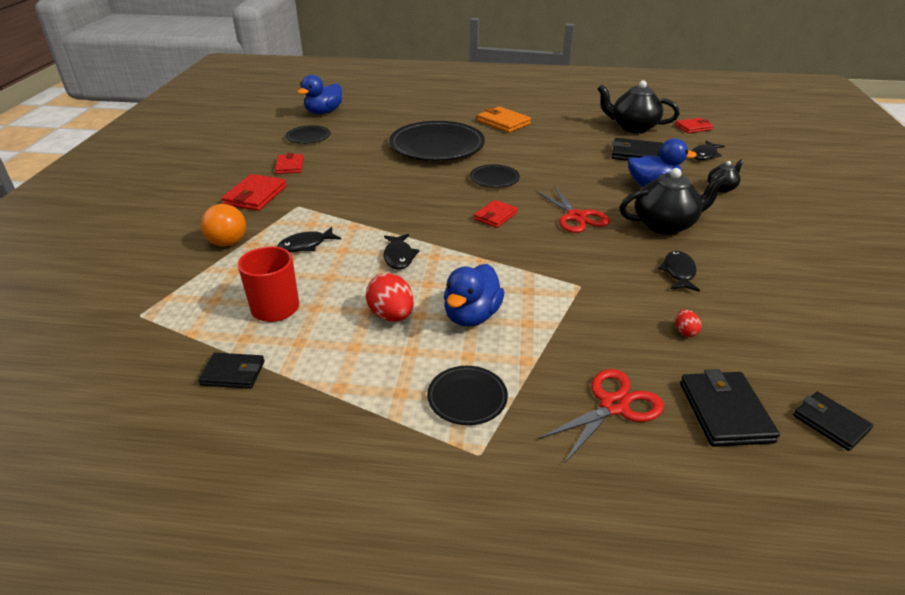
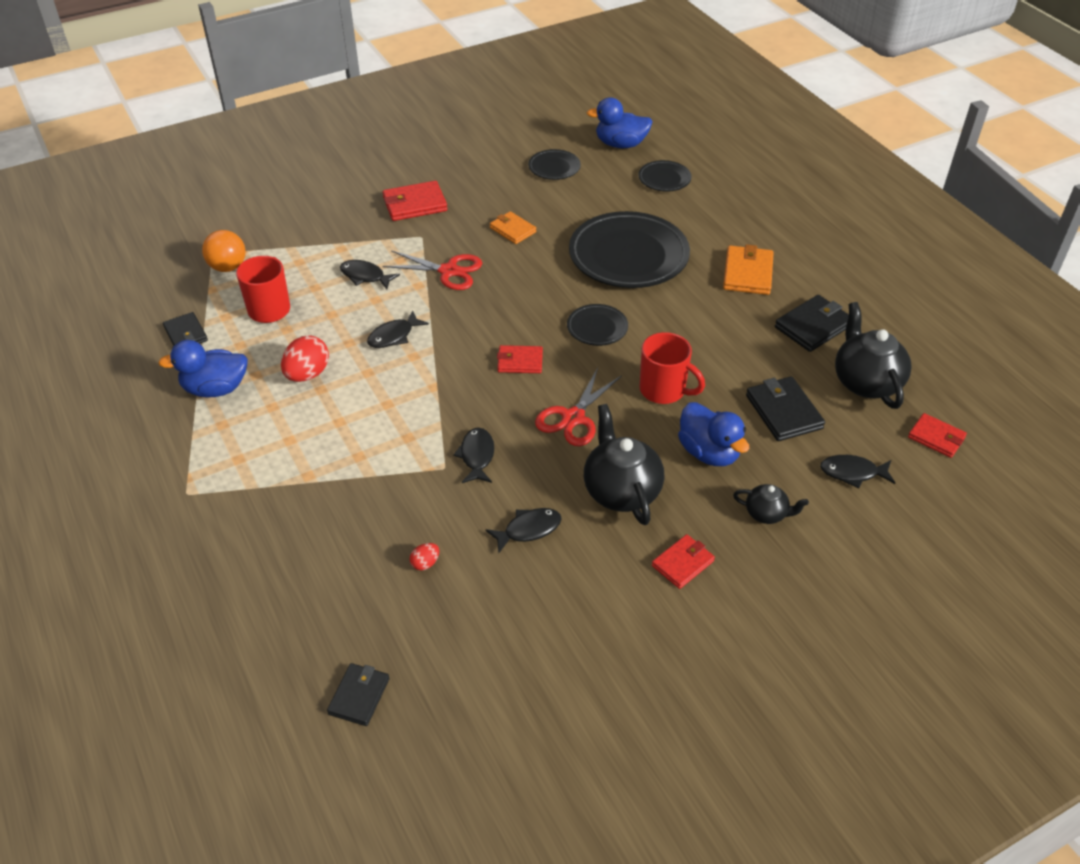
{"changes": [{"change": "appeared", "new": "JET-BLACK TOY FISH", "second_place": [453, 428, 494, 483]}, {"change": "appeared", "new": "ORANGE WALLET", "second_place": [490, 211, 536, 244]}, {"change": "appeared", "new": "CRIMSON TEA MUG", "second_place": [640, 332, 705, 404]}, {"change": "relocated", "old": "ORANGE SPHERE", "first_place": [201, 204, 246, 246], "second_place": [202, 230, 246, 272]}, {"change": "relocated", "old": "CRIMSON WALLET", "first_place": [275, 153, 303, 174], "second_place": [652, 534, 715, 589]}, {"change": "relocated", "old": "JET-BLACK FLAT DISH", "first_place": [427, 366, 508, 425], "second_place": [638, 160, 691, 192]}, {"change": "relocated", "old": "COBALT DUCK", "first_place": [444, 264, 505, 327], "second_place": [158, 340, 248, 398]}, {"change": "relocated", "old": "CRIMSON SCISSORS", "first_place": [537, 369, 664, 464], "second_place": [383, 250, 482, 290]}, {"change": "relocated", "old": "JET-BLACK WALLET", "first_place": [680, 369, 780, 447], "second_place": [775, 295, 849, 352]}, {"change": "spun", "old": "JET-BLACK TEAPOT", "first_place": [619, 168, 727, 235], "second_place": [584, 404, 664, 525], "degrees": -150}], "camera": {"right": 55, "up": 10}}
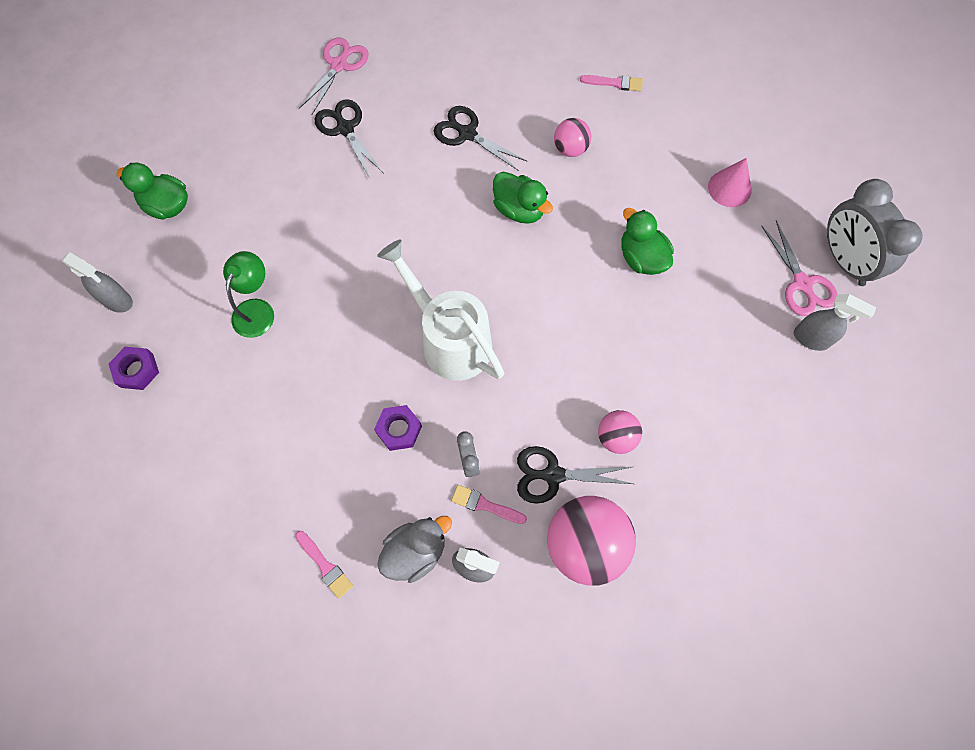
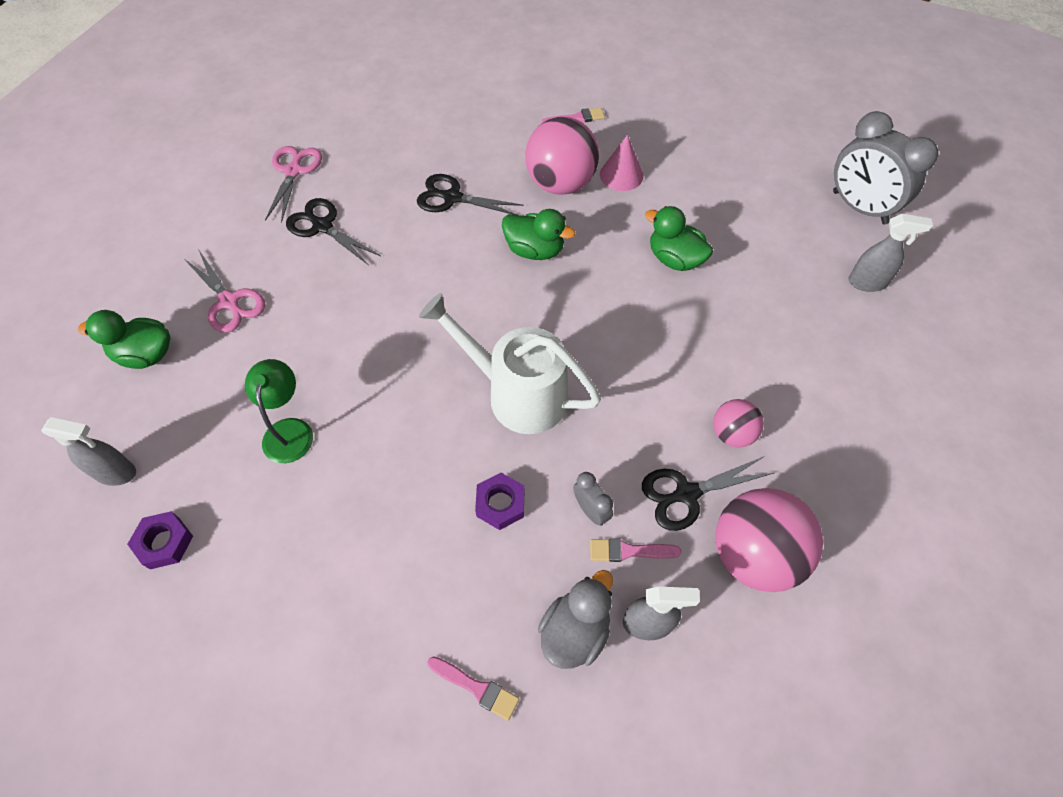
{"changes": [{"change": "relocated", "old": "PINK CONE", "first_place": [708, 158, 752, 207], "second_place": [600, 135, 643, 191]}, {"change": "relocated", "old": "PINK SCISSORS", "first_place": [761, 220, 837, 316], "second_place": [184, 249, 265, 333]}, {"change": "size", "old": "PINK SPHERE", "first_place": [554, 118, 591, 157], "second_place": [525, 117, 599, 195], "factor": 1.87}], "camera": {"right": -20, "up": -10}}
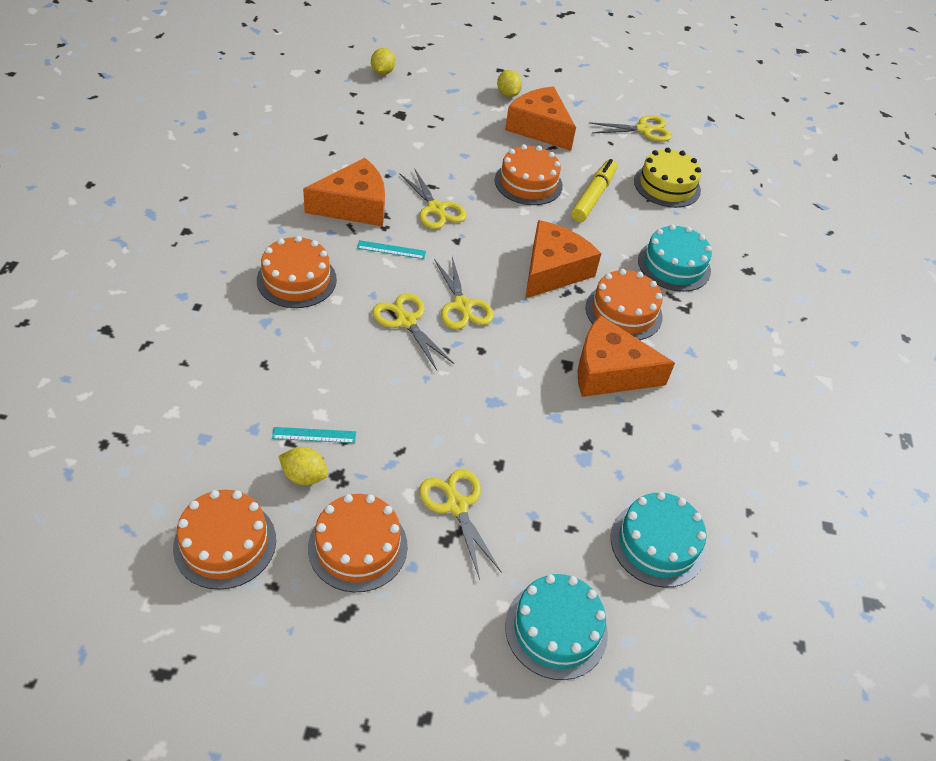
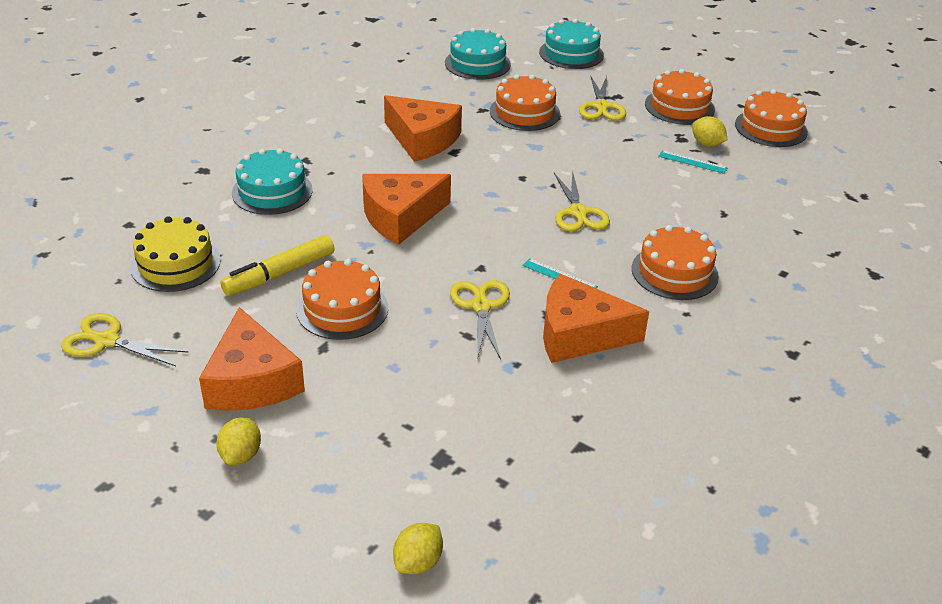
{"changes": [{"change": "missing", "old": "YELLOW SCISSORS", "first_place": [434, 257, 494, 330]}, {"change": "relocated", "old": "ORANGE CAKE", "first_place": [585, 269, 663, 340], "second_place": [490, 74, 560, 131]}], "camera": {"right": -150, "up": -10}}
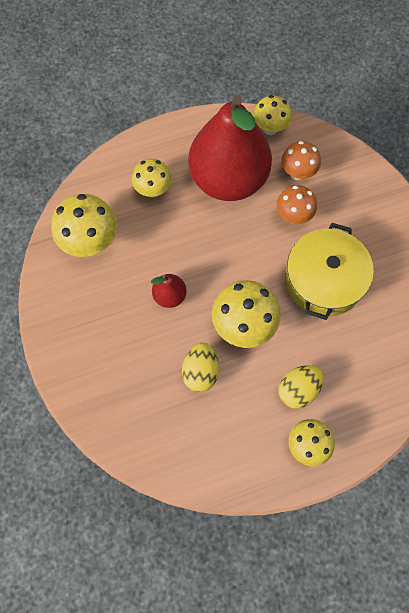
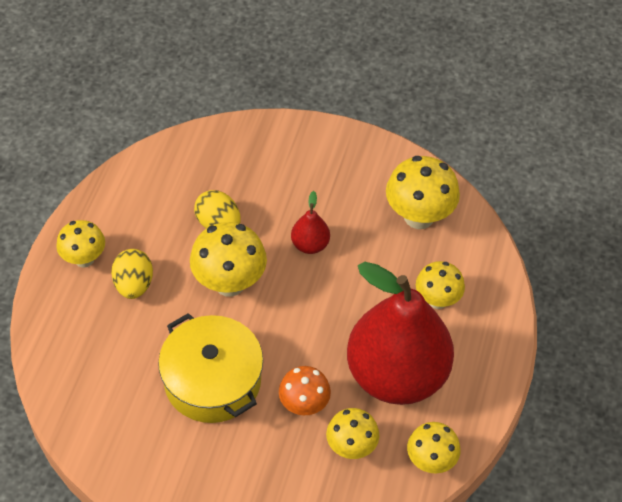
{"changes": [{"change": "colour", "old": "ORANGE FUNGUS", "new": "YELLOW FUNGUS", "first_place": [281, 141, 321, 180], "second_place": [326, 408, 379, 459]}], "camera": {"right": 125, "up": -15}}
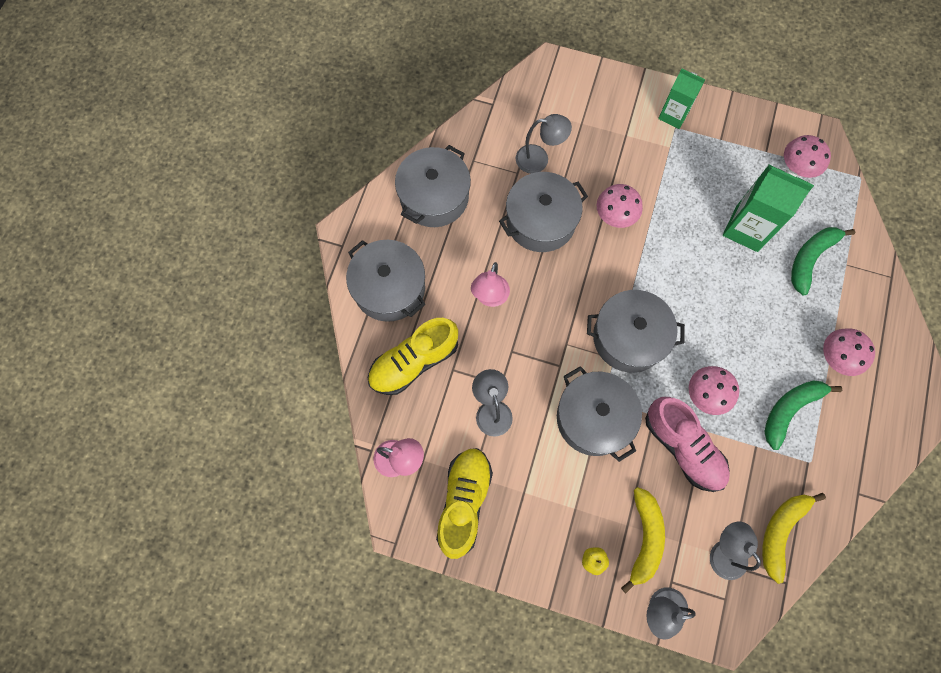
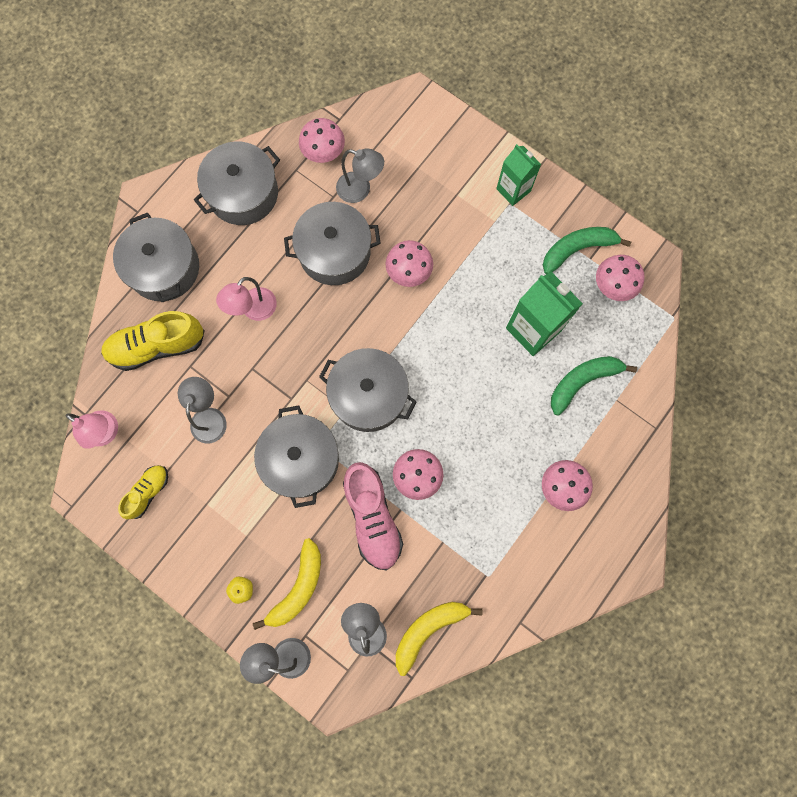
{"changes": [{"change": "appeared", "new": "PINK FUNGUS", "second_place": [299, 118, 345, 163]}, {"change": "relocated", "old": "EMERALD BANANA", "first_place": [764, 381, 842, 450], "second_place": [543, 227, 631, 274]}, {"change": "size", "old": "YELLOW LACE-UP SHOE", "first_place": [436, 448, 493, 559], "second_place": [118, 465, 168, 519], "factor": 0.58}], "camera": {"right": 20, "up": 5}}
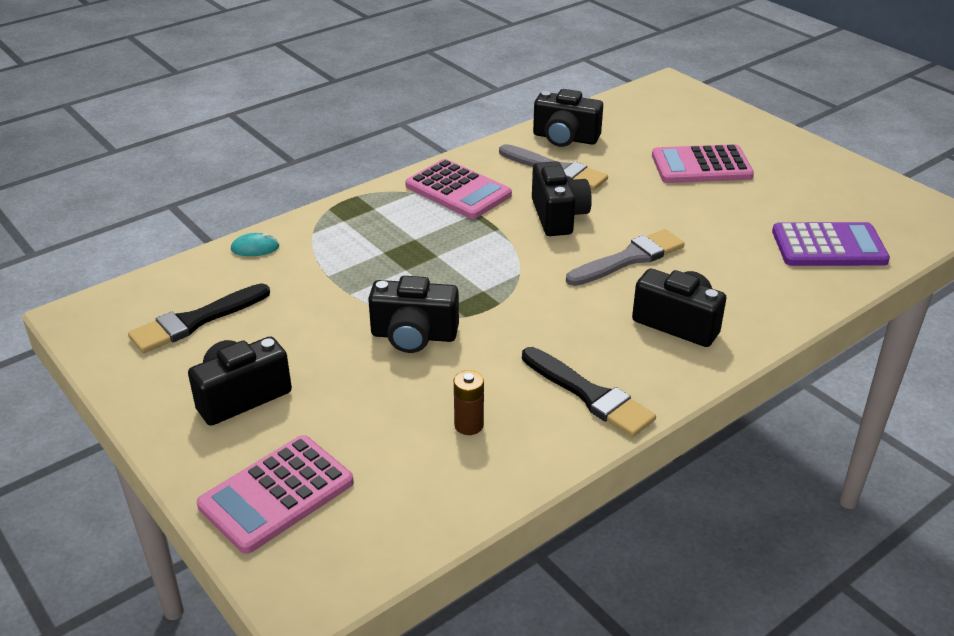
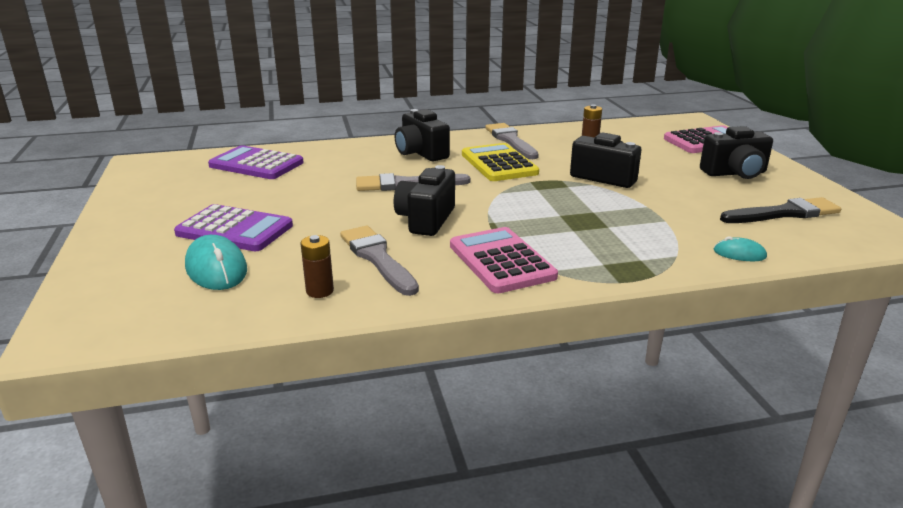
{"changes": [{"change": "appeared", "new": "TURQUOISE PC MOUSE", "second_place": [185, 235, 247, 290]}, {"change": "appeared", "new": "YELLOW POCKET CALCULATOR", "second_place": [462, 143, 539, 181]}, {"change": "exchanged", "old": "JET-BLACK CAMERA", "new": "DARK BROWN POWER CELL", "first_place": [533, 89, 603, 147], "second_place": [300, 235, 334, 298]}, {"change": "colour", "old": "JET-BLACK PAINT BRUSH", "new": "ASH-GREY PAINT BRUSH", "first_place": [522, 347, 656, 437], "second_place": [486, 123, 539, 159]}, {"change": "colour", "old": "PINK POCKET CALCULATOR", "new": "VIOLET POCKET CALCULATOR", "first_place": [652, 144, 754, 183], "second_place": [174, 204, 293, 251]}], "camera": {"right": -155, "up": -10}}
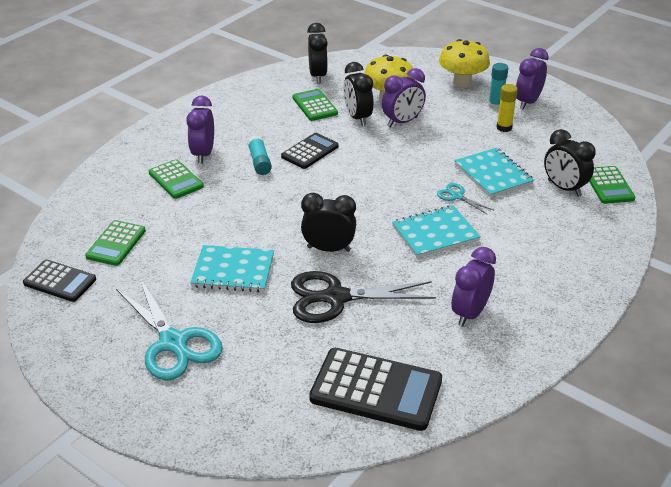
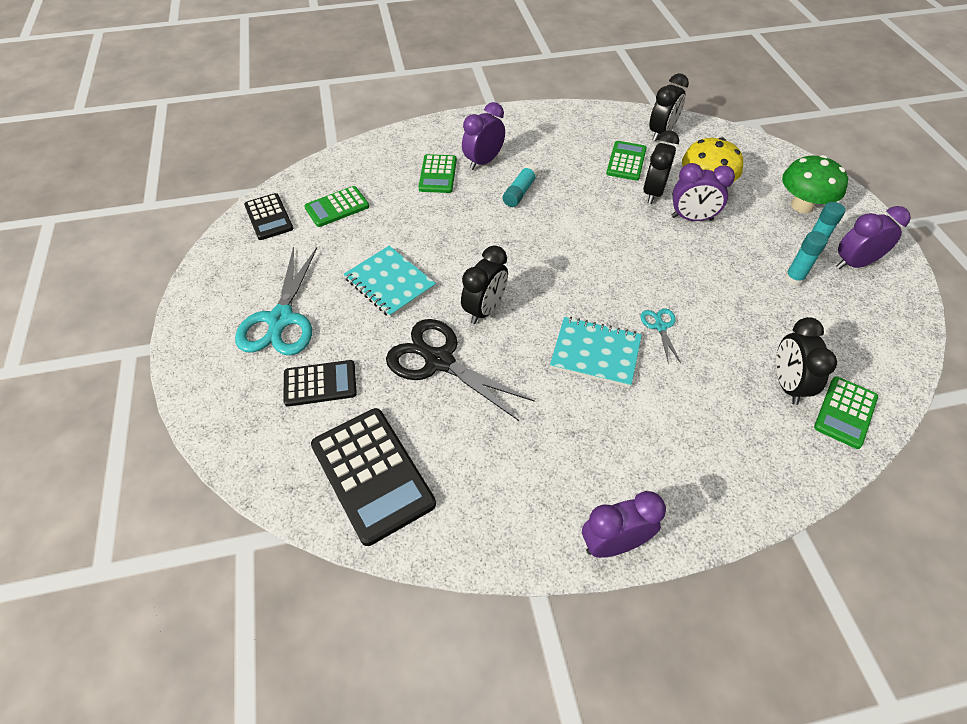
{"changes": [{"change": "missing", "old": "TURQUOISE EXERCISE BOOK", "first_place": [454, 148, 534, 198]}, {"change": "relocated", "old": "JET-BLACK POCKET CALCULATOR", "first_place": [281, 133, 339, 169], "second_place": [283, 360, 357, 407]}, {"change": "relocated", "old": "VIOLET CLOCK", "first_place": [451, 247, 496, 327], "second_place": [582, 491, 666, 558]}, {"change": "colour", "old": "YELLOW FUNGUS", "new": "EMERALD FUNGUS", "first_place": [439, 39, 490, 87], "second_place": [782, 155, 848, 213]}, {"change": "colour", "old": "YELLOW GLUE STICK", "new": "TURQUOISE GLUE STICK", "first_place": [497, 84, 518, 132], "second_place": [785, 231, 828, 286]}, {"change": "spun", "old": "JET-BLACK CLOCK", "first_place": [301, 193, 356, 252], "second_place": [461, 245, 508, 324], "degrees": 75}], "camera": {"right": 40, "up": 15}}
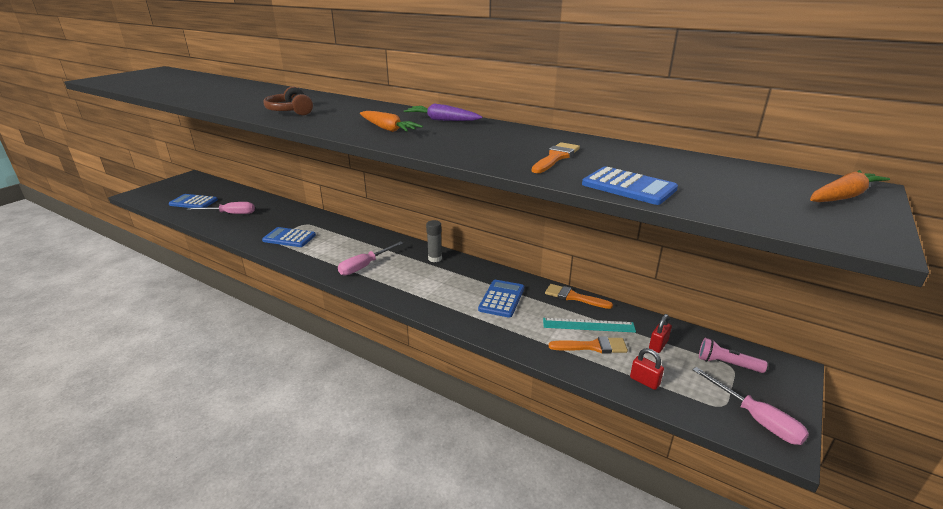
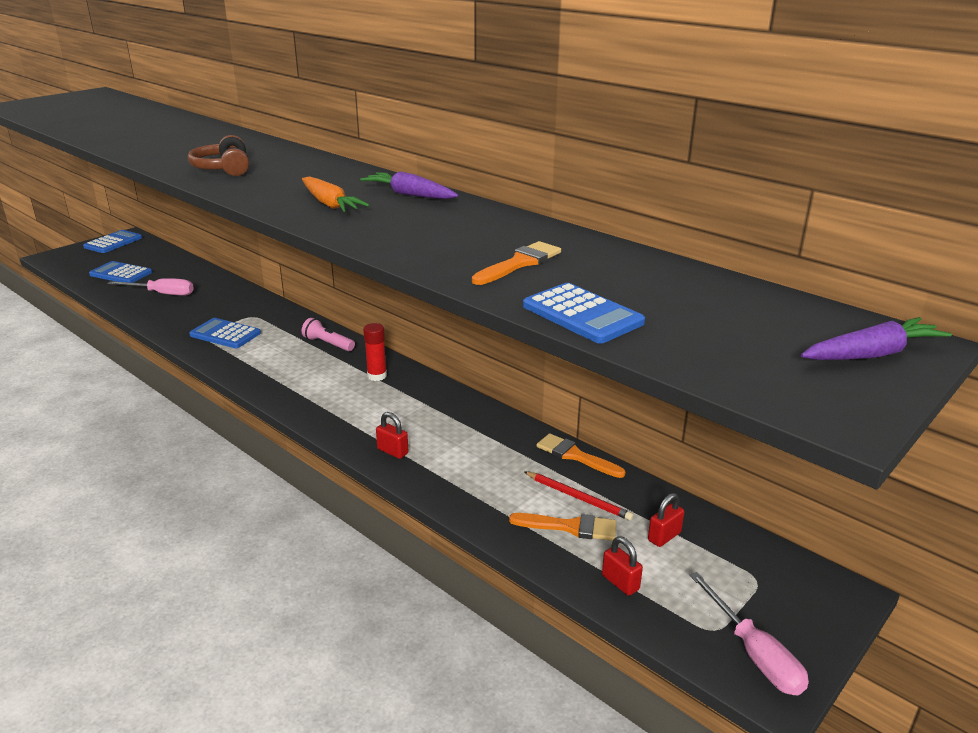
{"changes": [{"change": "missing", "old": "PINK HAND SCREWDRIVER", "first_place": [338, 241, 403, 275]}, {"change": "missing", "old": "ASH-GREY GLUE STICK", "first_place": [426, 220, 442, 262]}, {"change": "appeared", "new": "CRIMSON GLUE STICK", "second_place": [363, 323, 387, 381]}, {"change": "appeared", "new": "CRIMSON PADLOCK", "second_place": [376, 412, 408, 459]}, {"change": "relocated", "old": "COBALT POCKET CALCULATOR", "first_place": [478, 280, 524, 318], "second_place": [83, 230, 142, 253]}, {"change": "relocated", "old": "PINK TORCH", "first_place": [699, 338, 768, 373], "second_place": [301, 318, 355, 351]}, {"change": "exchanged", "old": "TURQUOISE MEASURING STICK", "new": "CRIMSON LEAD PENCIL", "first_place": [543, 318, 636, 333], "second_place": [524, 471, 633, 521]}, {"change": "colour", "old": "ORANGE TOY CARROT", "new": "VIOLET TOY CARROT", "first_place": [810, 170, 890, 202], "second_place": [801, 317, 952, 360]}], "camera": {"right": 10, "up": 0}}
